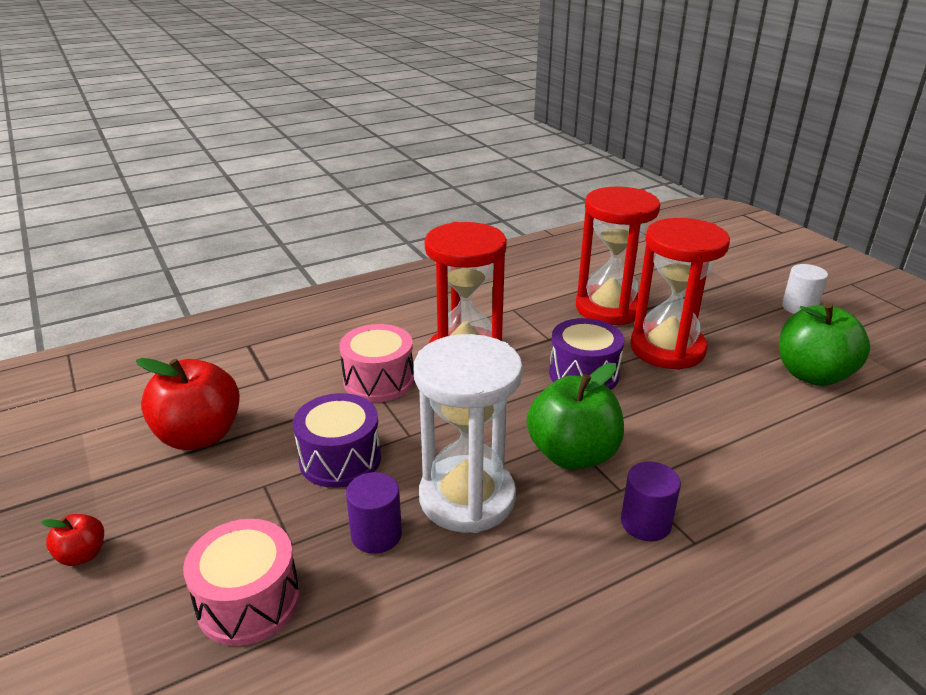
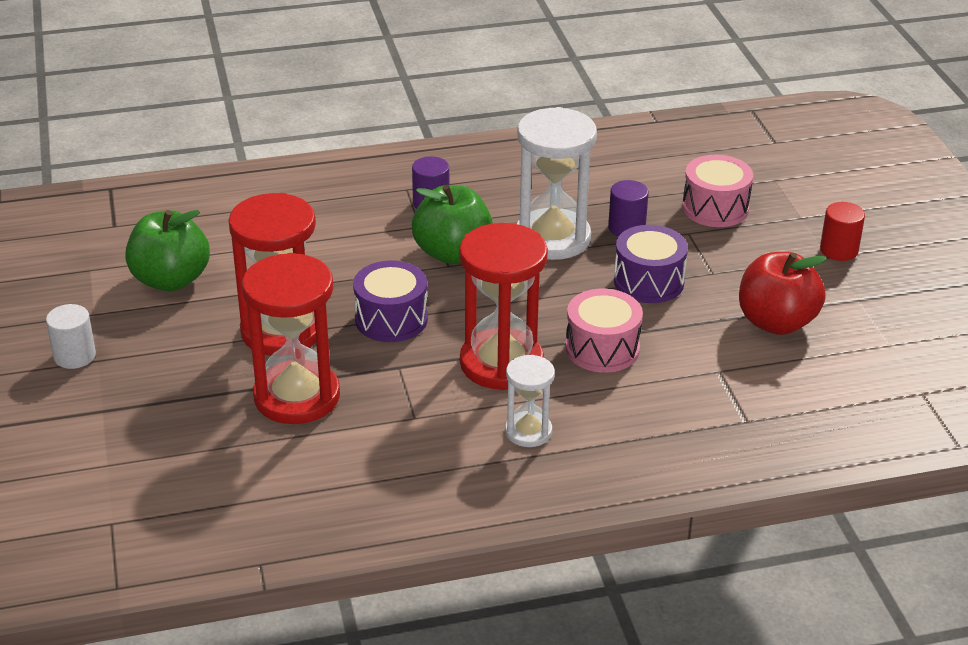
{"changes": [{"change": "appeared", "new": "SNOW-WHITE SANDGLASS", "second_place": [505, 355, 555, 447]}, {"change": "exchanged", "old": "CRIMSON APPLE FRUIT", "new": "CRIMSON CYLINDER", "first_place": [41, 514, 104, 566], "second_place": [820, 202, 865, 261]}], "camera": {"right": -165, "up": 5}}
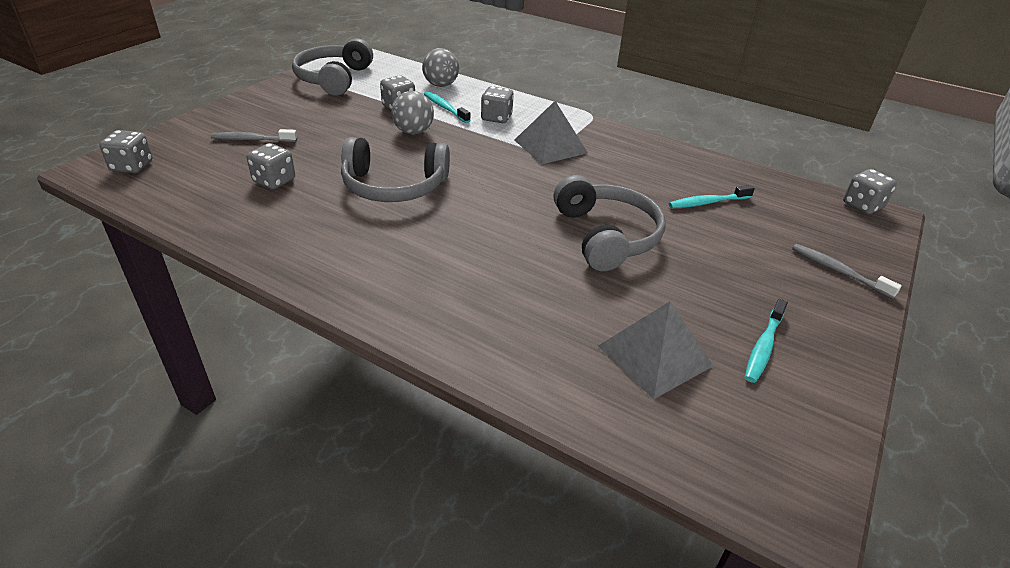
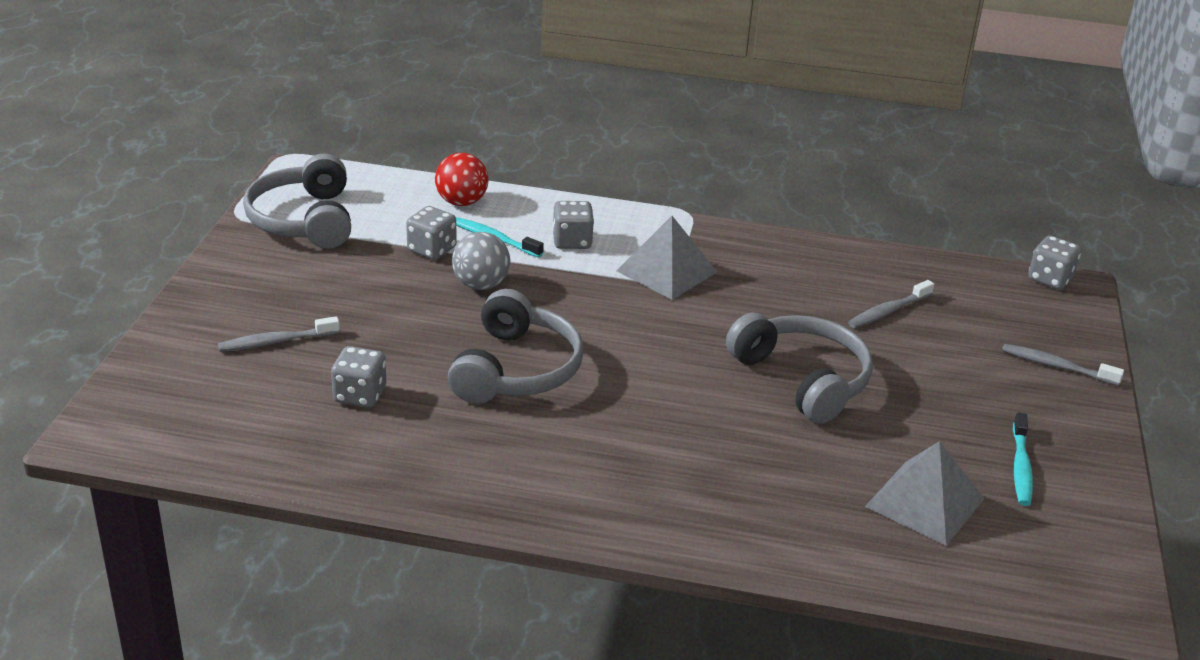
{"changes": [{"change": "missing", "old": "ASH-GREY GAME DIE", "first_place": [99, 130, 152, 173]}, {"change": "colour", "old": "ASH-GREY SPHERE", "new": "CRIMSON SPHERE", "first_place": [422, 48, 459, 87], "second_place": [435, 153, 488, 206]}, {"change": "colour", "old": "TURQUOISE DENTAL BRUSH", "new": "ASH-GREY DENTAL BRUSH", "first_place": [669, 185, 755, 208], "second_place": [848, 280, 934, 328]}, {"change": "spun", "old": "ASH-GREY HEADSET", "first_place": [341, 137, 450, 202], "second_place": [448, 289, 584, 404], "degrees": -60}], "camera": {"right": -20, "up": -5}}
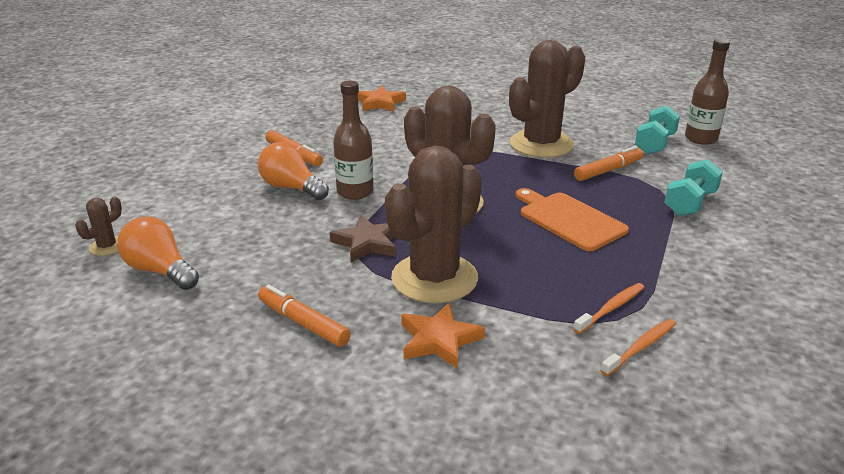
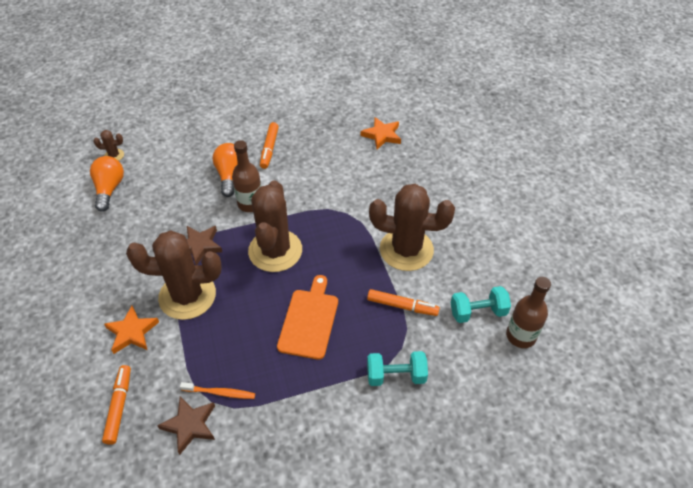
{"changes": [{"change": "relocated", "old": "ORANGE MARKER PEN", "first_place": [258, 284, 351, 347], "second_place": [102, 365, 131, 445]}, {"change": "exchanged", "old": "ORANGE DENTAL BRUSH", "new": "DARK BROWN STAR", "first_place": [600, 319, 676, 376], "second_place": [157, 396, 215, 455]}], "camera": {"right": 50, "up": 20}}
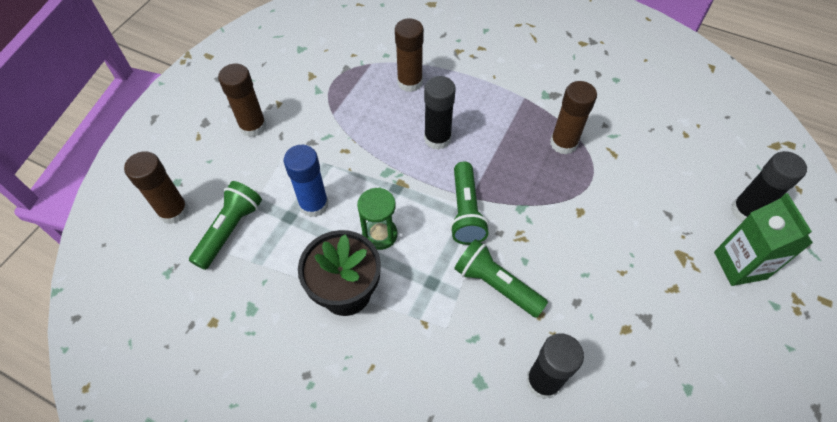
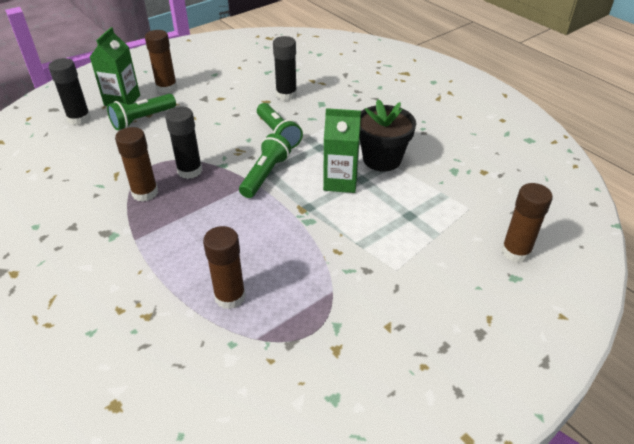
{"changes": [{"change": "missing", "old": "COBALT GLUE STICK", "first_place": [284, 145, 329, 217]}, {"change": "relocated", "old": "EMERALD TORCH", "first_place": [189, 181, 262, 270], "second_place": [107, 94, 176, 130]}, {"change": "relocated", "old": "DARK BROWN GLUE STICK", "first_place": [218, 64, 267, 137], "second_place": [145, 30, 177, 93]}, {"change": "relocated", "old": "JET-BLACK GLUE STICK", "first_place": [424, 76, 456, 150], "second_place": [165, 106, 202, 179]}, {"change": "exchanged", "old": "EMERALD SANDGLASS", "new": "EMERALD MILK CARTON", "first_place": [357, 187, 397, 250], "second_place": [323, 108, 361, 193]}], "camera": {"right": -155, "up": -15}}
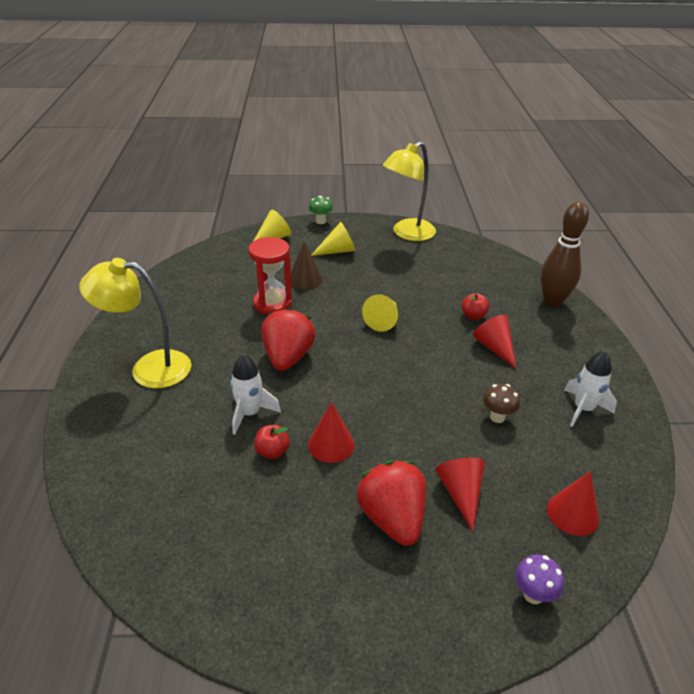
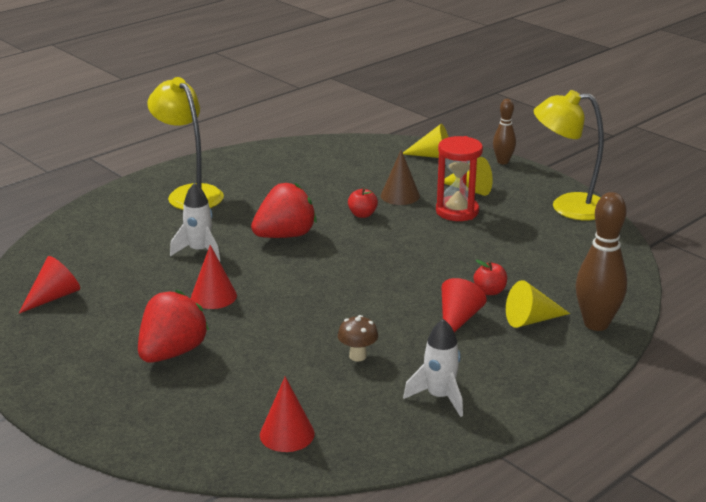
{"changes": [{"change": "missing", "old": "VIOLET FUNGUS", "first_place": [515, 555, 564, 604]}, {"change": "relocated", "old": "CRIMSON SANDGLASS", "first_place": [248, 237, 292, 315], "second_place": [436, 136, 483, 221]}, {"change": "relocated", "old": "CRIMSON APPLE FRUIT", "first_place": [254, 425, 290, 459], "second_place": [348, 188, 378, 218]}, {"change": "relocated", "old": "YELLOW CONE", "first_place": [362, 294, 398, 332], "second_place": [506, 280, 570, 328]}, {"change": "relocated", "old": "CRIMSON CONE", "first_place": [435, 458, 485, 532], "second_place": [19, 256, 80, 313]}, {"change": "exchanged", "old": "EMERALD FUNGUS", "new": "DARK BROWN TENPIN", "first_place": [309, 196, 333, 224], "second_place": [493, 99, 516, 164]}], "camera": {"right": 50, "up": -10}}
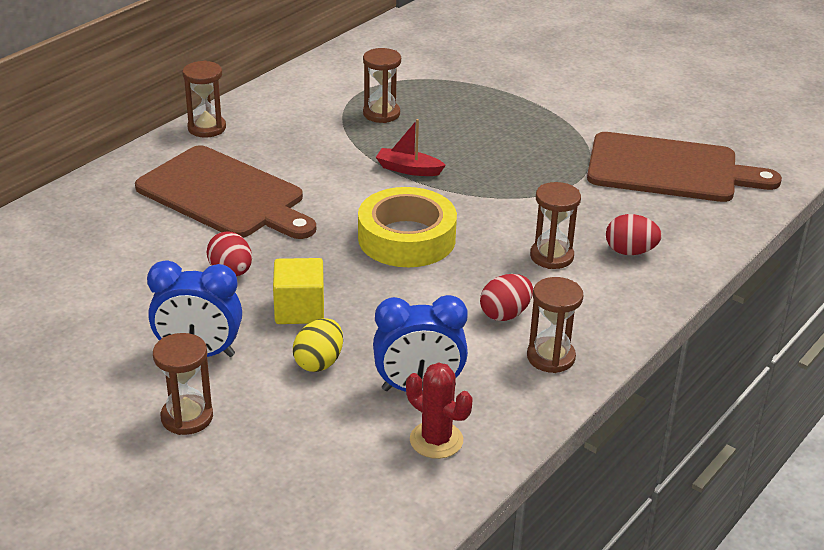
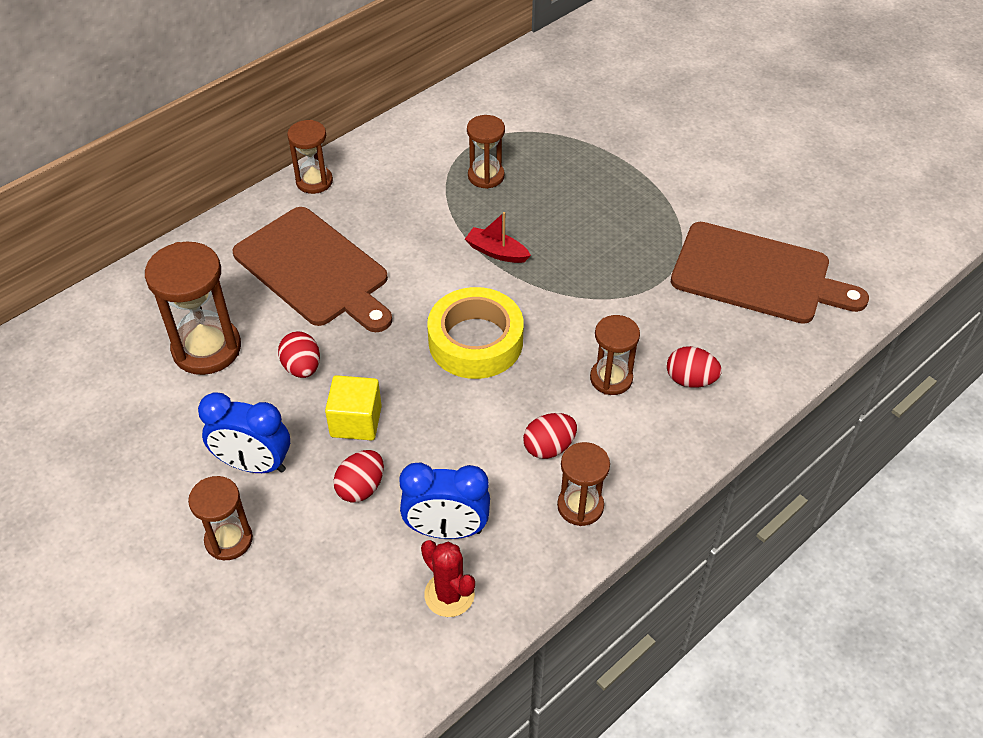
{"changes": [{"change": "appeared", "new": "DARK BROWN SANDGLASS", "second_place": [145, 242, 241, 375]}, {"change": "colour", "old": "YELLOW EGG SHAPE", "new": "CRIMSON EGG SHAPE", "first_place": [293, 318, 343, 372], "second_place": [333, 450, 384, 503]}], "camera": {"right": 10, "up": 15}}
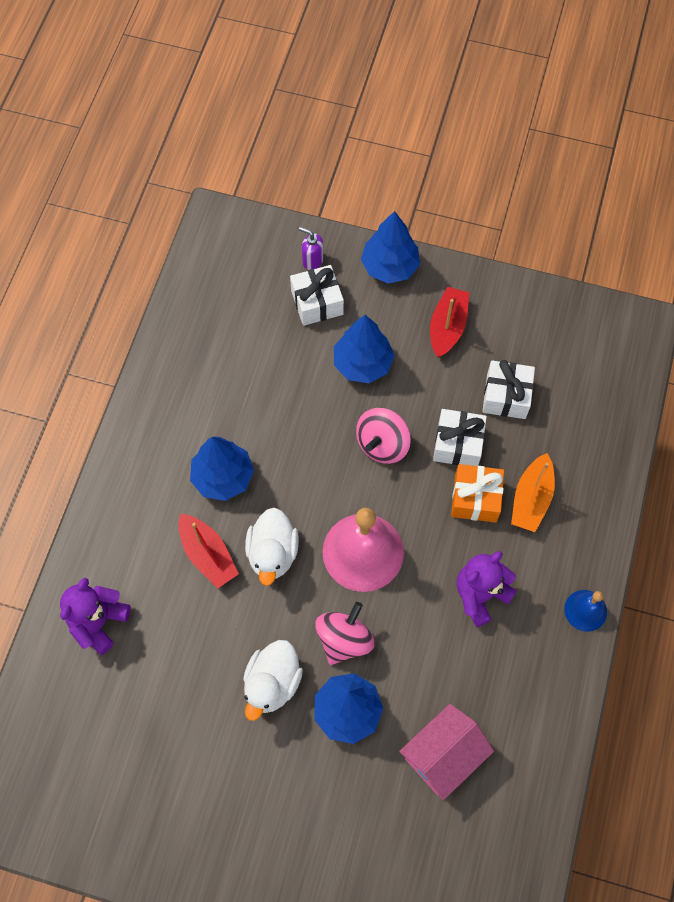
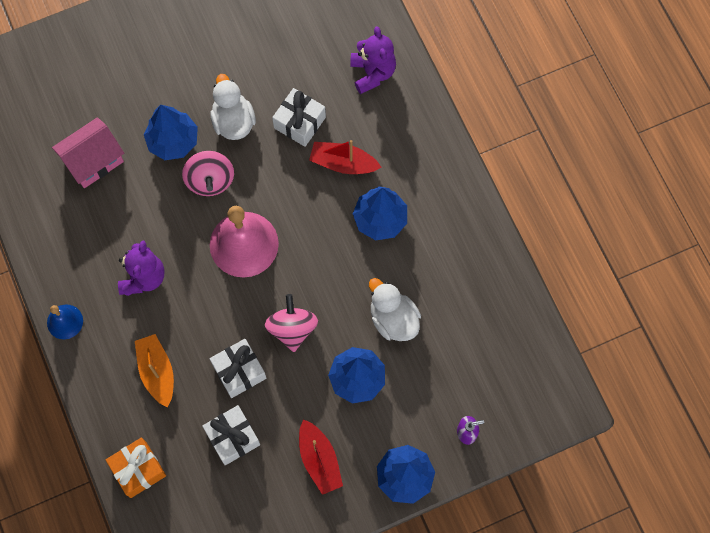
{"changes": [{"change": "relocated", "old": "SNOW-WHITE DUCK", "first_place": [245, 508, 299, 586], "second_place": [369, 278, 421, 341]}, {"change": "relocated", "old": "SNOW-WHITE WRAPPED GIFT", "first_place": [290, 265, 344, 326], "second_place": [272, 88, 326, 147]}, {"change": "relocated", "old": "ORANGE WRAPPED GIFT", "first_place": [451, 464, 504, 523], "second_place": [106, 437, 166, 498]}, {"change": "spun", "old": "PINK TOY HOUSE", "first_place": [399, 704, 494, 800], "second_place": [52, 117, 124, 188], "degrees": 45}], "camera": {"right": 140, "up": 5}}
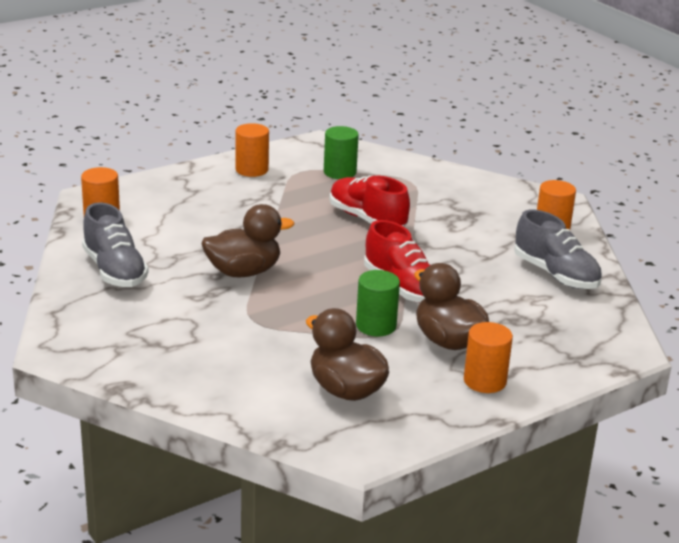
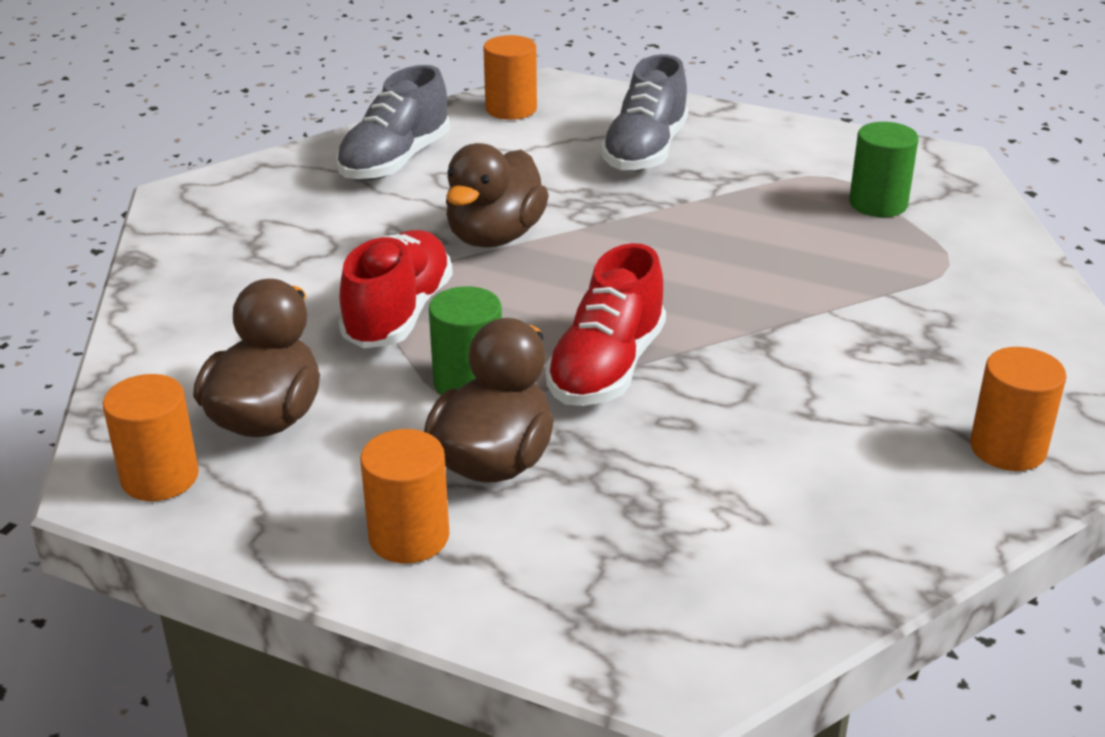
{"changes": [{"change": "relocated", "old": "ORANGE CYLINDER", "first_place": [235, 123, 269, 177], "second_place": [103, 374, 199, 501]}, {"change": "relocated", "old": "CRIMSON LACE-UP SHOE", "first_place": [330, 175, 410, 227], "second_place": [339, 230, 453, 348]}, {"change": "relocated", "old": "ASH-GREY LACE-UP SHOE", "first_place": [514, 209, 602, 289], "second_place": [601, 54, 688, 172]}, {"change": "spun", "old": "DARK BROWN DUCK", "first_place": [202, 204, 294, 277], "second_place": [446, 143, 549, 247], "degrees": 75}], "camera": {"right": 60, "up": 5}}
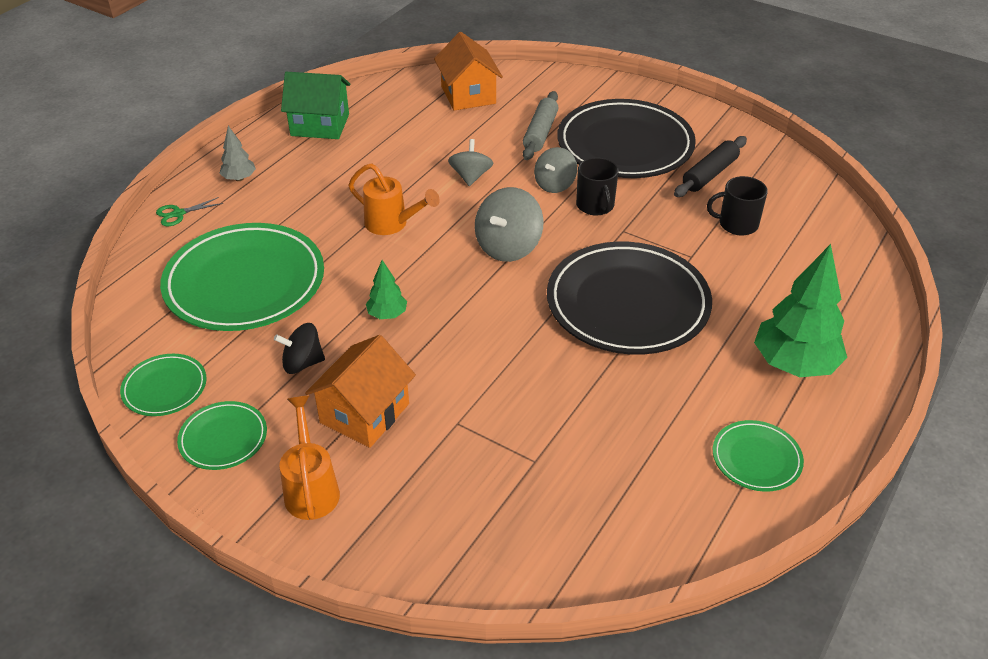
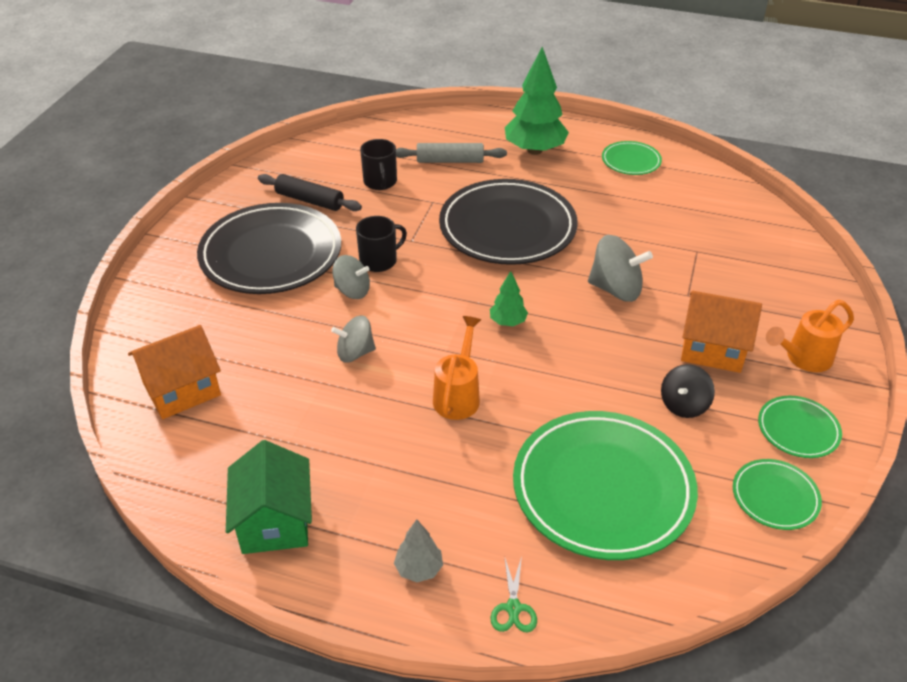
{"changes": [{"change": "relocated", "old": "EMERALD TREE", "first_place": [366, 260, 407, 319], "second_place": [490, 271, 528, 326]}, {"change": "relocated", "old": "ASH-GREY WHIRLIGIG", "first_place": [475, 187, 544, 262], "second_place": [588, 235, 653, 302]}, {"change": "relocated", "old": "ASH-GREY DOUGH ROLLER", "first_place": [523, 91, 558, 160], "second_place": [396, 143, 507, 163]}, {"change": "spun", "old": "EMERALD SCISSORS", "first_place": [156, 197, 223, 226], "second_place": [491, 556, 537, 632], "degrees": 45}, {"change": "spun", "old": "JET-BLACK WHIRLIGIG", "first_place": [274, 323, 325, 374], "second_place": [661, 364, 715, 418], "degrees": 60}], "camera": {"right": -105, "up": 0}}
